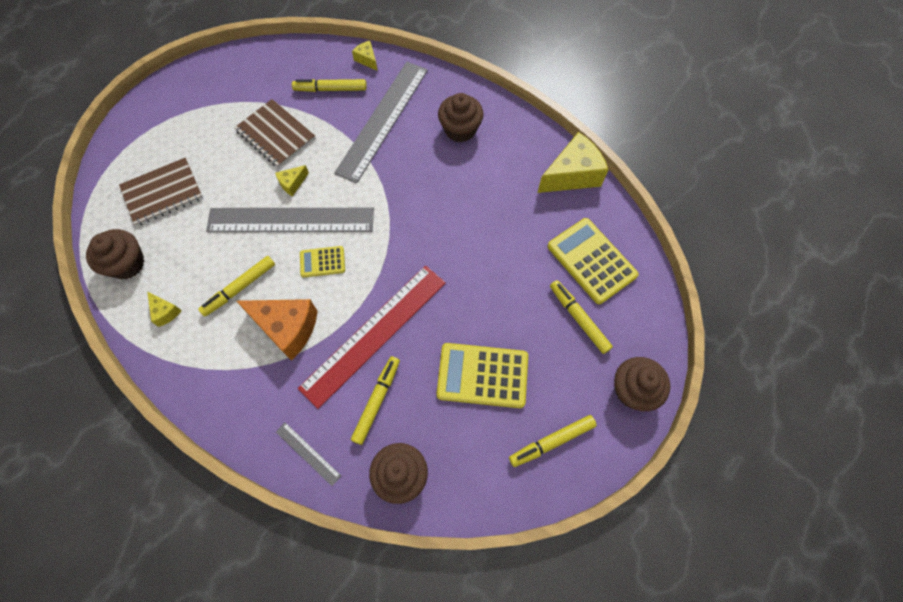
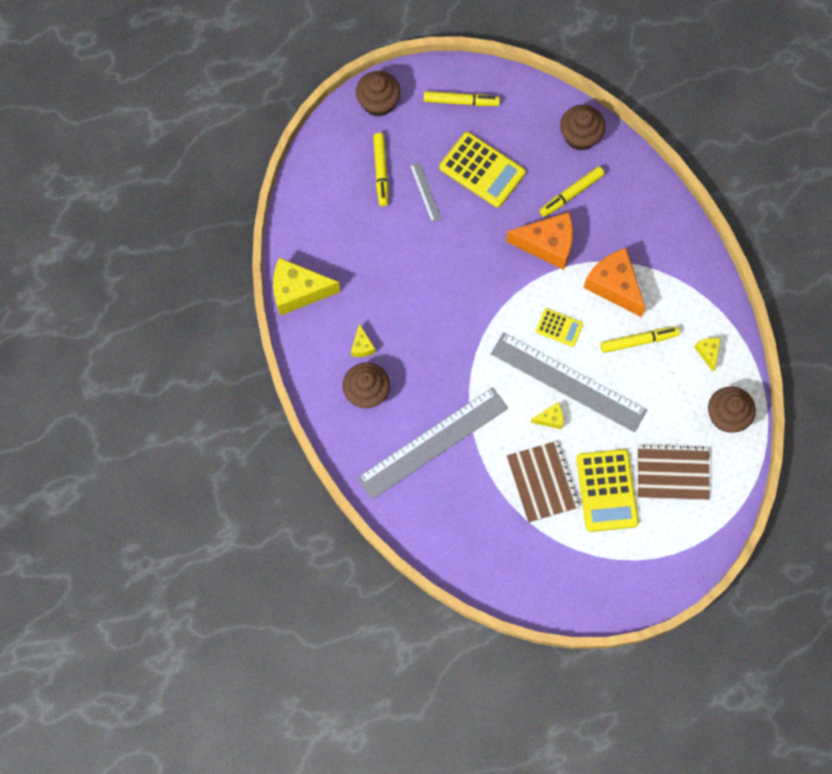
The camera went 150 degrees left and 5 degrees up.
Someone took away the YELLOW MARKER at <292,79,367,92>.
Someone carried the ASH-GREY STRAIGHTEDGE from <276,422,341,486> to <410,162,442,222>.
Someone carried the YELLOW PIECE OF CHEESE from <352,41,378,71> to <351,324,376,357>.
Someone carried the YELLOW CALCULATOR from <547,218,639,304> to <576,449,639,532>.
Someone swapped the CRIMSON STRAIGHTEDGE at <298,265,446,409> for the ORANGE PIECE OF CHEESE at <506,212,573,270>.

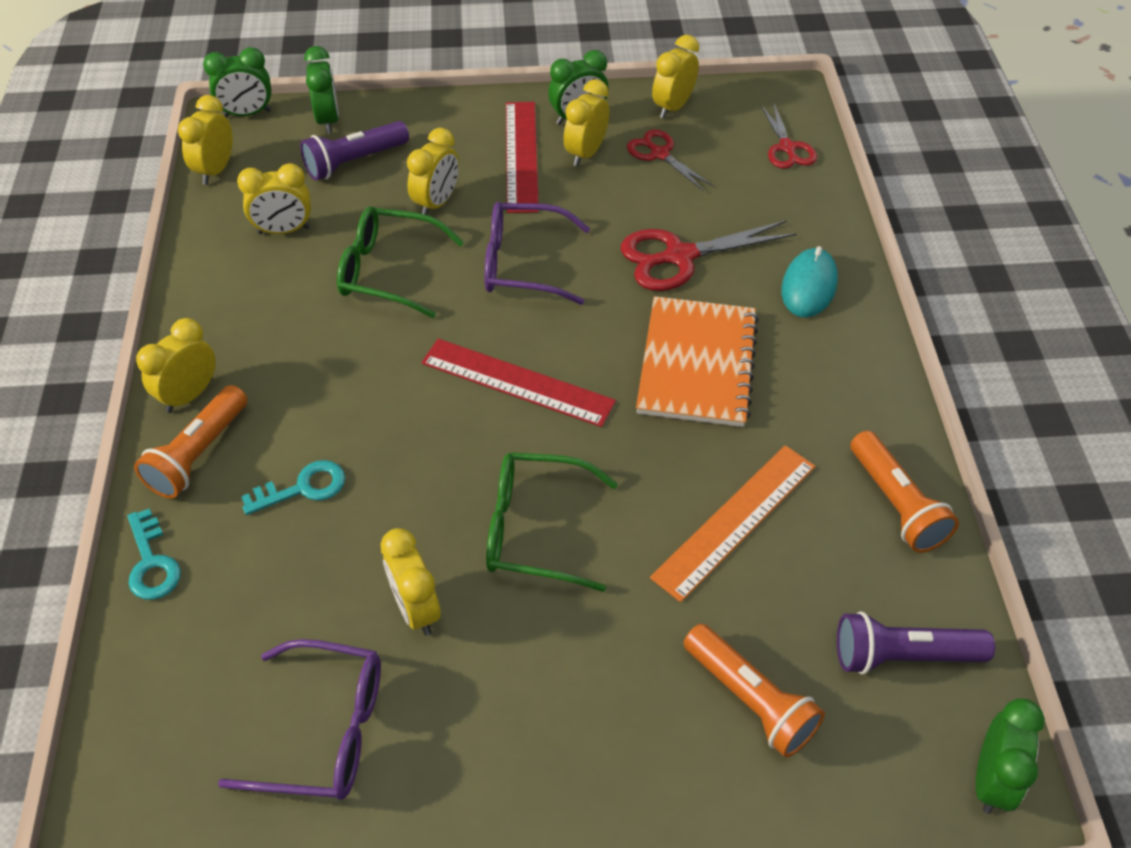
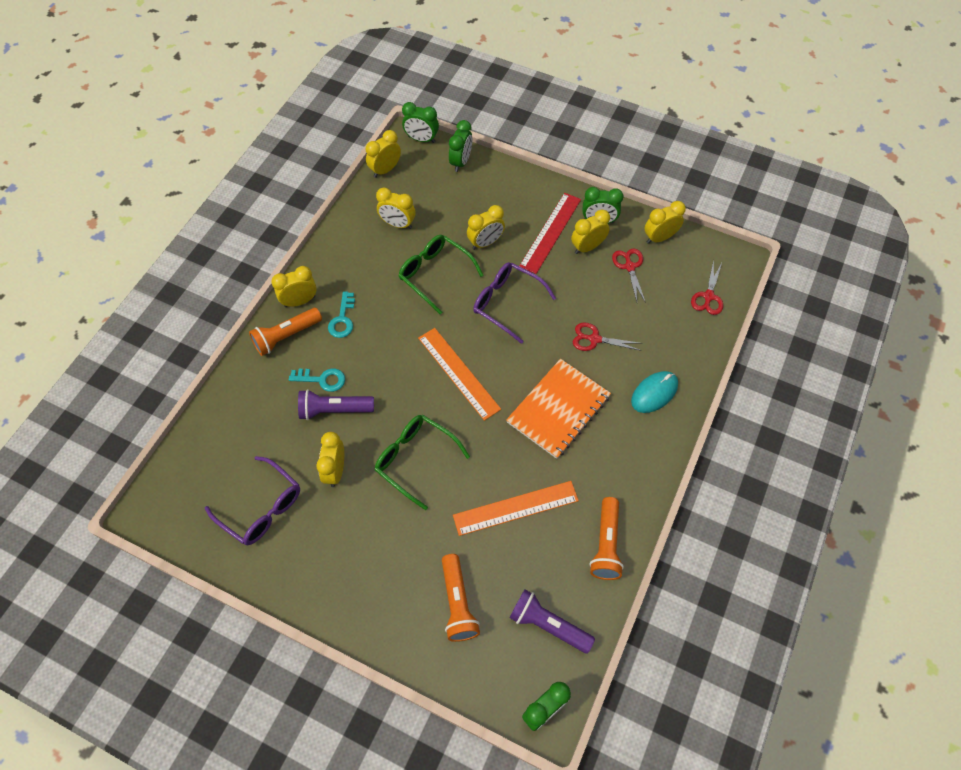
The camera went 30 degrees right and 10 degrees up.
Someone carried the TURQUOISE LATCHKEY from <127,508,181,600> to <328,291,355,338>.
Someone carried the ROYAL PURPLE POCKET TORCH from <300,121,409,181> to <298,389,374,420>.
Someone repainted the CRIMSON STRAIGHTEDGE at <421,339,616,427>, which became the ORANGE STRAIGHTEDGE at <418,328,501,421>.
Someone scaled the CRIMSON SHEARS at <621,220,797,291> by 0.63.

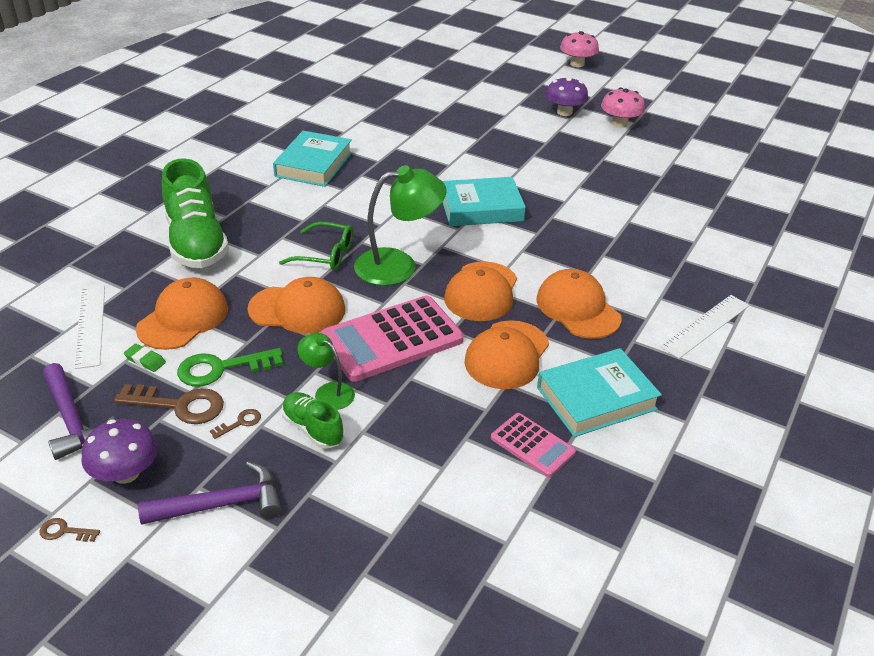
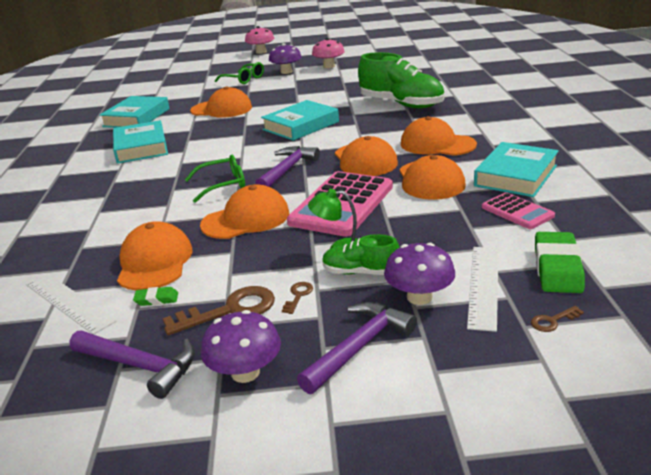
The camera went 30 degrees left and 10 degrees down.
Someone took away the LEAF-GREEN LATCHKEY at <177,348,283,386>.
Someone put down the TURQUOISE HARDBACK at <99,96,170,128>.
Someone put down the ORANGE BASEBALL CAP at <190,87,252,118>.
Someone put down the LEAF-GREEN SPECTACLES at <215,62,264,84>.
Someone put down the ROYAL PURPLE MUSHROOM at <384,243,455,305>.
Someone put down the LEAF-GREEN PENCIL ERASER at <535,232,585,293>.
Someone carried the BROWN LATCHKEY from <39,518,100,542> to <531,306,584,332>.
Someone carried the LEAF-GREEN LACE-UP SHOE from <162,158,229,268> to <358,52,445,109>.
Someone carried the PURE WHITE STRAIGHTEDGE from <660,295,749,359> to <467,247,498,332>.
Someone swapped the LEAF-GREEN LAMP at <354,165,446,286> for the ROYAL PURPLE CLAW HAMMER at <255,146,320,187>.
Someone rotated the ROSY CALCULATOR at <491,413,576,477> by 45 degrees clockwise.

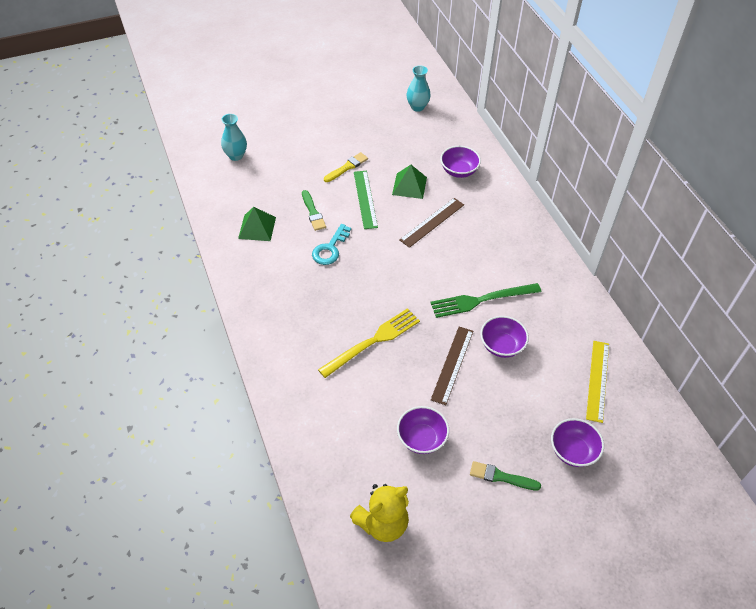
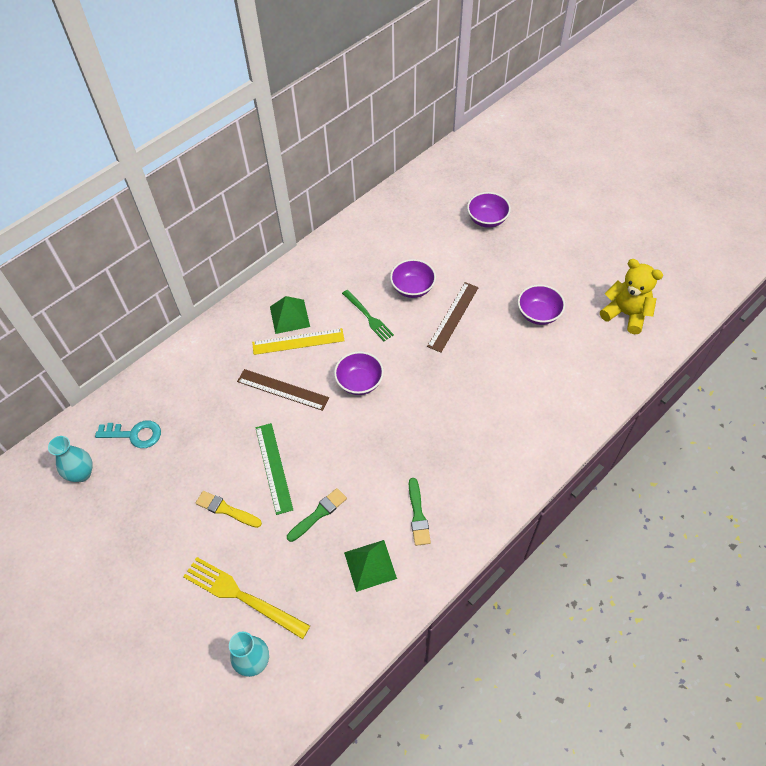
The camera went 110 degrees left and 5 degrees up.
Someone carried the TURQUOISE LATCHKEY from <312,224,351,265> to <95,420,161,448>.
Someone carried the YELLOW TABLE FORK from <318,308,420,378> to <183,557,310,639>.
Someone carried the LEAF-GREEN SOLID PYRAMID from <392,165,427,199> to <270,296,310,334>.
Someone carried the ROYAL PURPLE DEEP DISH from <440,146,481,178> to <334,351,384,395>.
Someone carried the LEAF-GREEN PAINT BRUSH from <470,461,541,490> to <409,478,431,546>.
Someone carried the YELLOW STRAIGHTEDGE from <586,341,609,423> to <252,328,344,355>.
Someone rotated the LEAF-GREEN STRAIGHTEDGE at <354,171,378,229> by 75 degrees counterclockwise.
Someone rotated the BROWN STRAIGHTEDGE at <431,327,473,405> by 60 degrees counterclockwise.
Someone scaled the LEAF-GREEN TABLE FORK at <430,283,541,318> by 0.64.

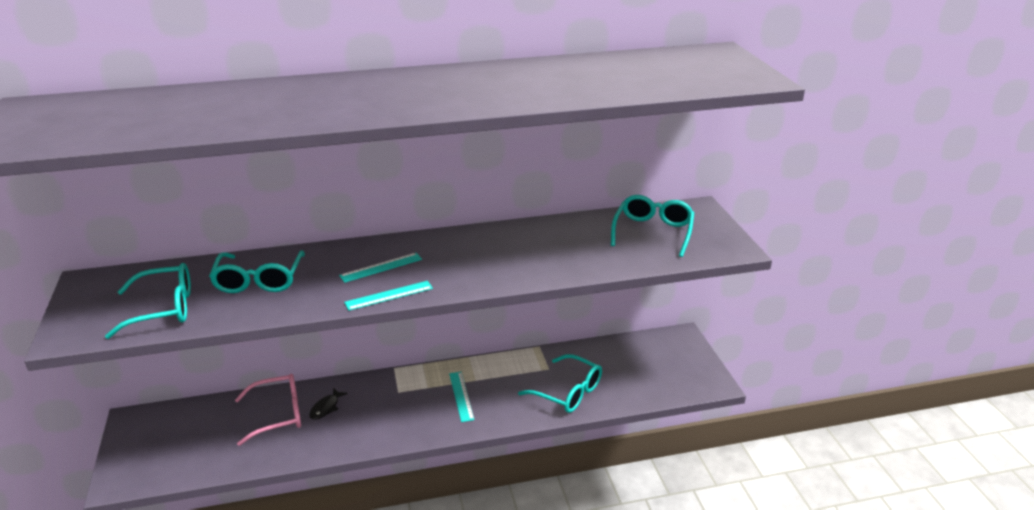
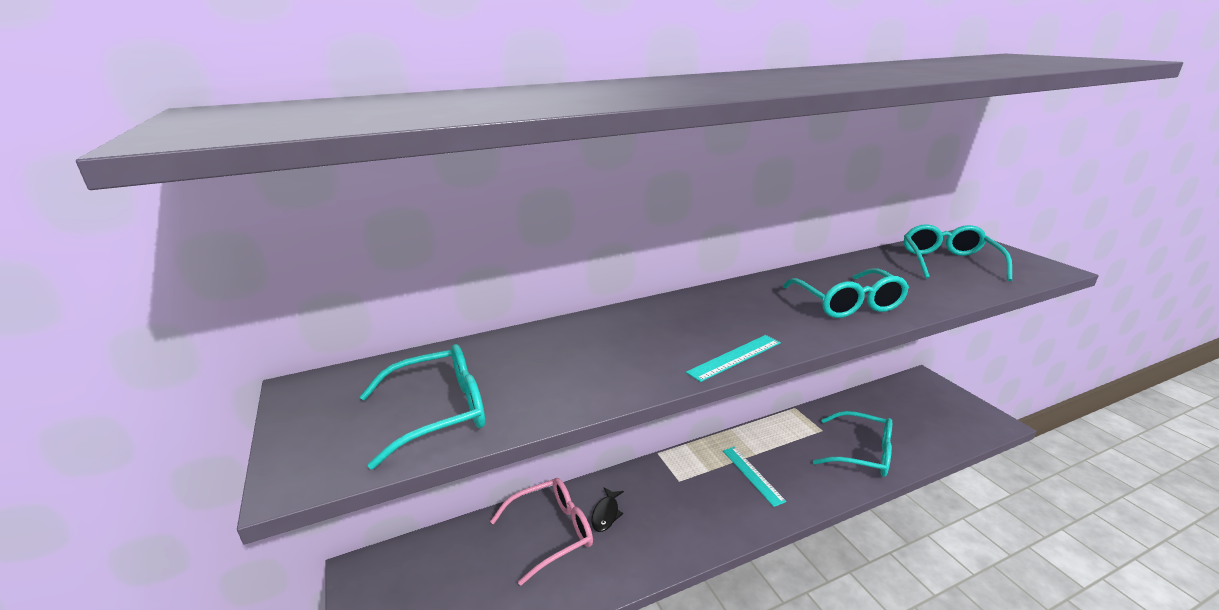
The camera went 10 degrees left and 5 degrees down.
Someone took away the TURQUOISE STRAIGHTEDGE at <339,253,422,283>.
Someone carried the TURQUOISE SPECTACLES from <209,250,305,293> to <783,268,909,318>.

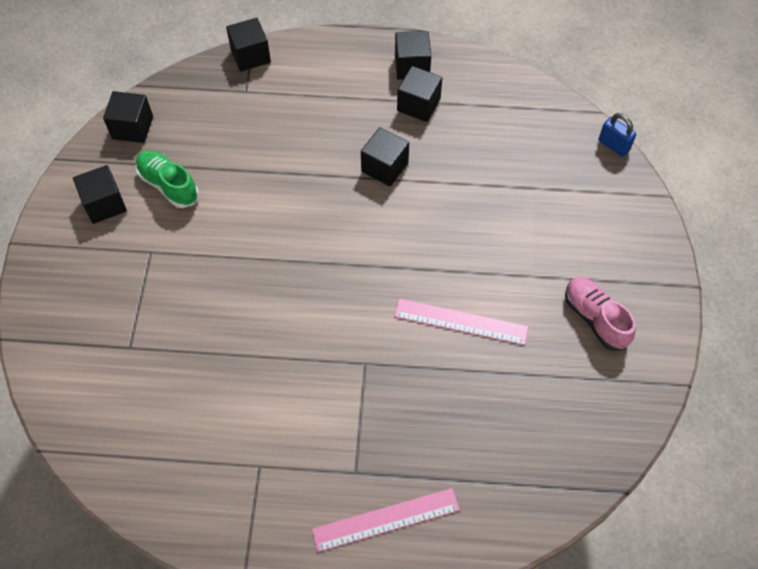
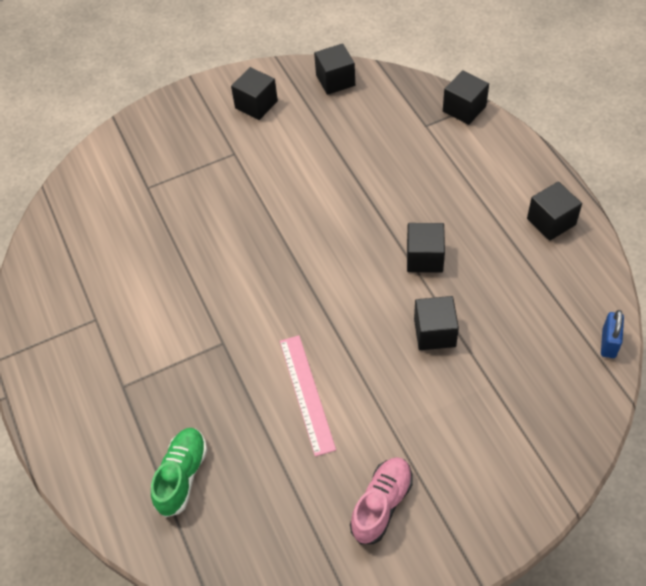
The camera went 65 degrees right and 5 degrees down.
Someone took away the ROSY STRAIGHTEDGE at <312,488,460,552>.
Someone carried the LEAF-GREEN LACE-UP SHOE from <135,150,199,208> to <151,428,207,518>.
Someone carried the EBONY CUBE from <397,66,443,122> to <414,296,459,350>.
Someone carried the COBALT LOCK from <598,113,636,157> to <601,310,624,358>.

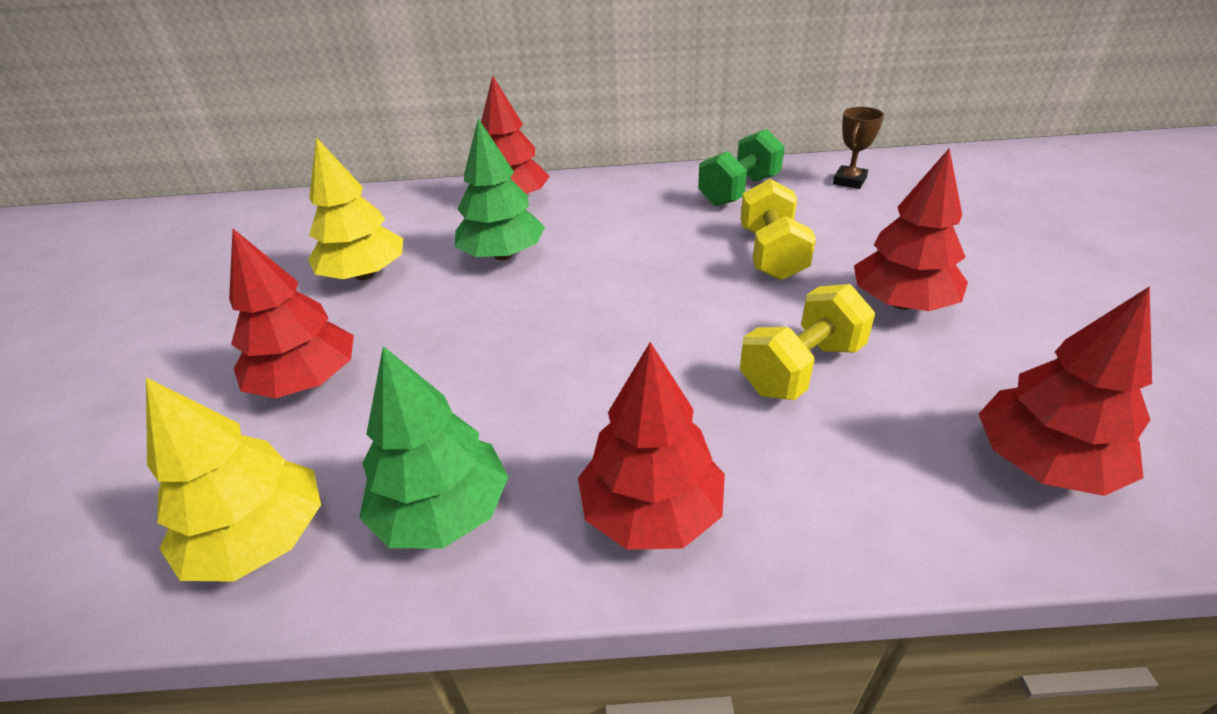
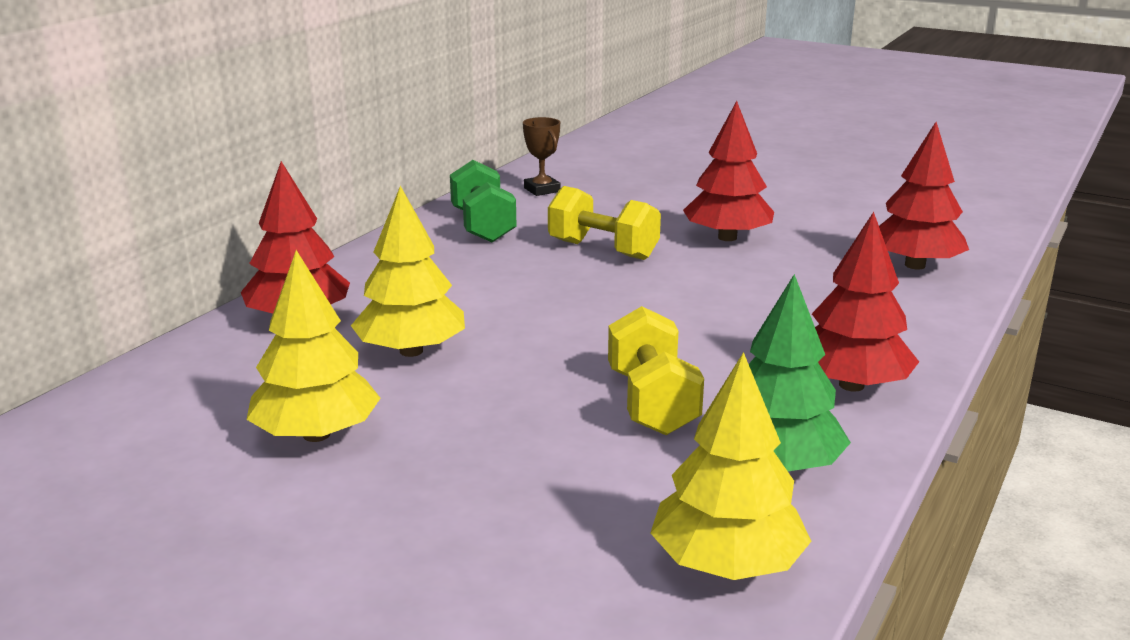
The camera went 60 degrees left and 15 degrees down.
Someone took away the CRIMSON TOY TREE at <229,229,354,398>.
Someone carried the YELLOW DUMBBELL from <740,284,875,400> to <608,306,704,435>.
Someone repainted the LEAF-GREEN TOY TREE at <455,119,545,260>, which became the YELLOW TOY TREE at <351,186,465,357>.

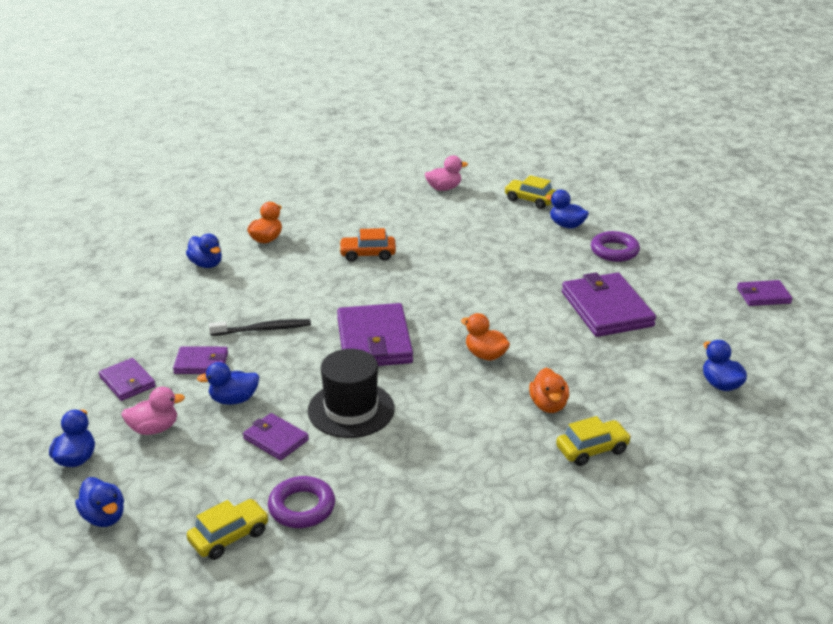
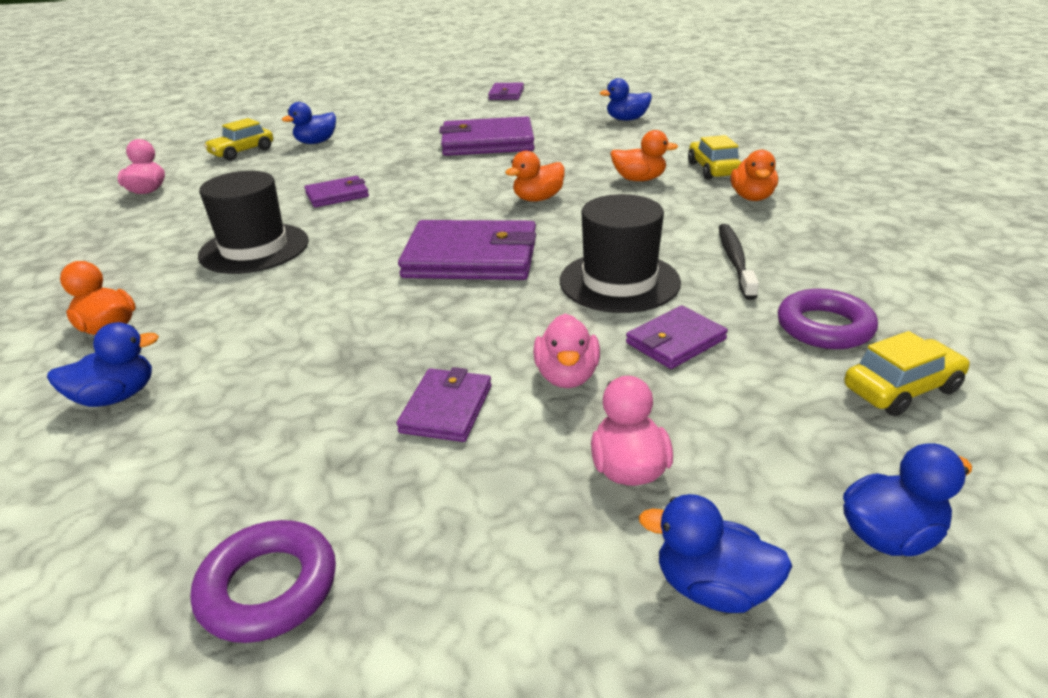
The camera went 75 degrees left and 0 degrees up.
Someone put down the ORANGE TOY DUCK at <731,150,778,201>.
Someone carried the ROYAL PURPLE WALLET from <99,358,156,401> to <304,176,369,207>.
Someone carried the EBONY DENTAL BRUSH from <209,319,311,336> to <719,224,759,300>.
Someone carried the ROYAL PURPLE RING from <591,231,640,262> to <191,520,336,643>.
Someone swapped the ORANGE TOY CAR at <339,228,396,262> for the EBONY HAT at <198,171,309,274>.
Someone repainted the COBALT TOY DUCK at <197,362,260,405>, which became the ROSY TOY DUCK at <533,314,600,388>.
Someone rotated the YELLOW TOY CAR at <187,499,269,560> by 90 degrees clockwise.

